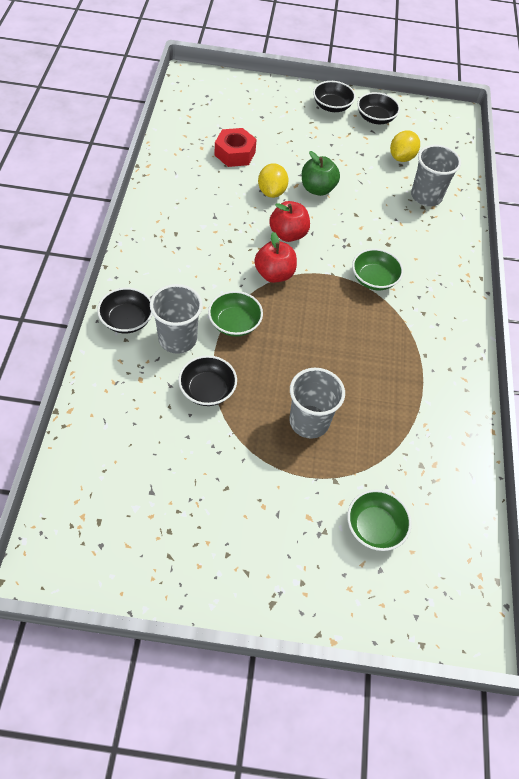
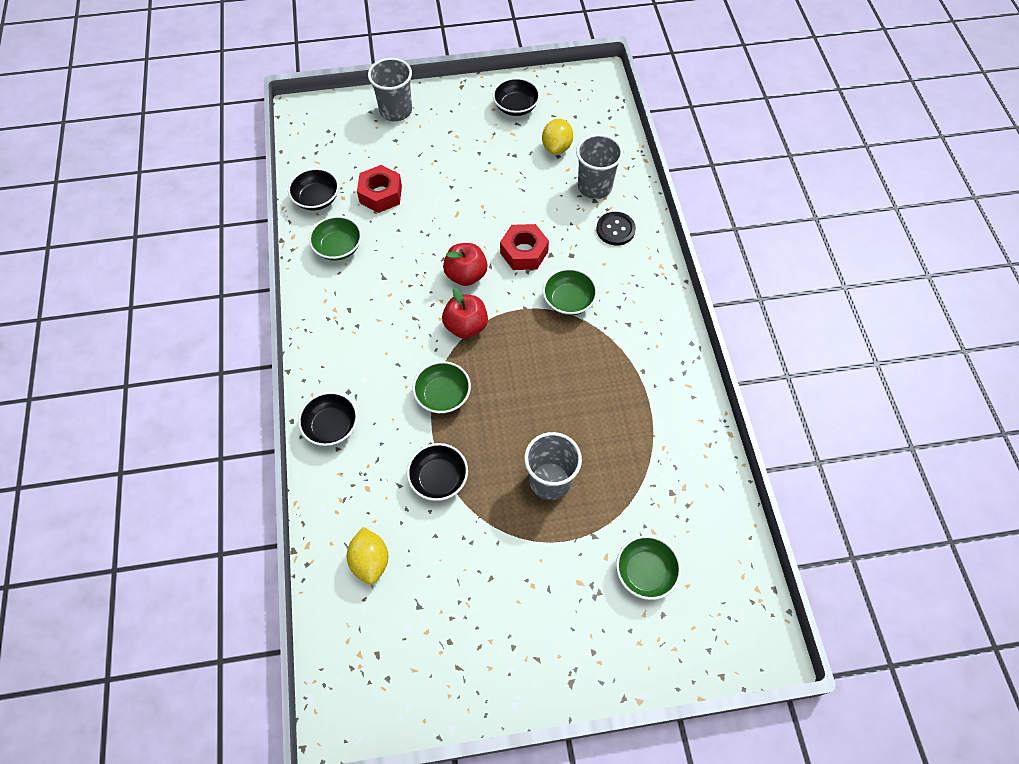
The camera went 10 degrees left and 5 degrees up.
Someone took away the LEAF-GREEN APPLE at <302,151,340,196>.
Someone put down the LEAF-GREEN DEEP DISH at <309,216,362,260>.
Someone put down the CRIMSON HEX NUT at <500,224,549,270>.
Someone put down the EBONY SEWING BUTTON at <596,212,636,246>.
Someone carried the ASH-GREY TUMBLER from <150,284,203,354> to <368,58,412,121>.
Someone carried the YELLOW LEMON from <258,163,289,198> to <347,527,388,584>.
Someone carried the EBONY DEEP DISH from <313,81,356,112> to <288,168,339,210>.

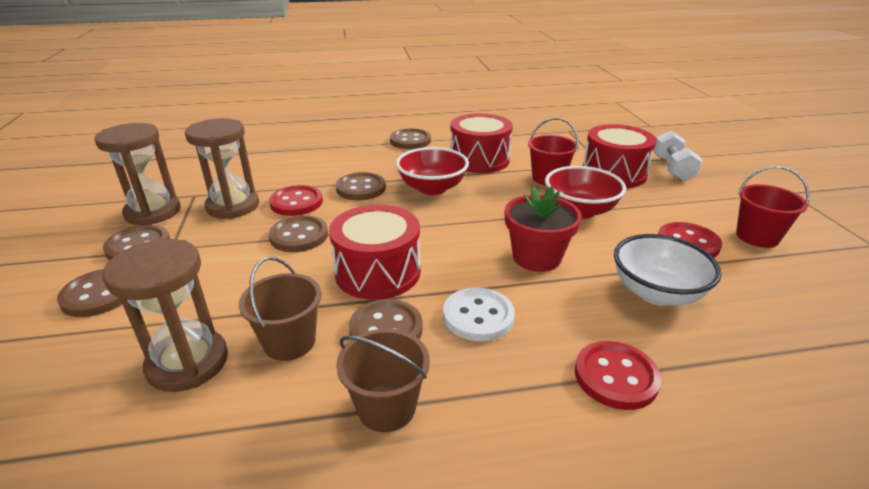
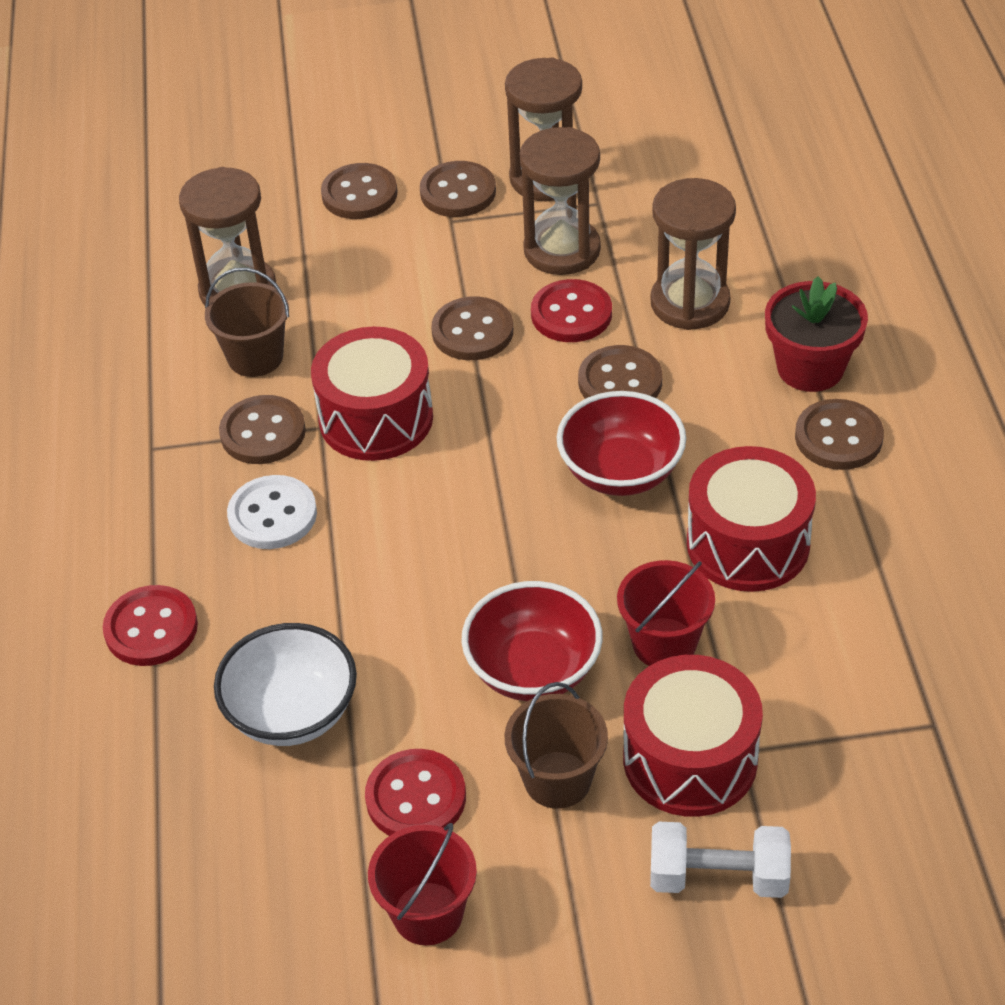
The camera went 95 degrees right and 15 degrees up.
Someone put down the BROWN HOURGLASS at <651,178,736,330>.
Someone carried the BROWN BUCKET from <336,329,430,432> to <505,682,608,809>.
Someone carried the CRIMSON FLOWER POT from <505,186,582,272> to <765,276,868,392>.

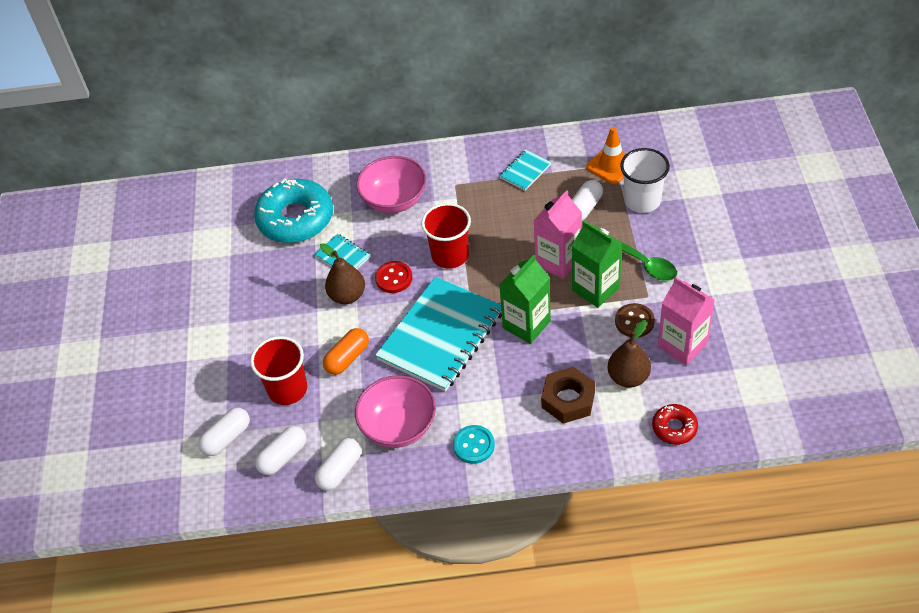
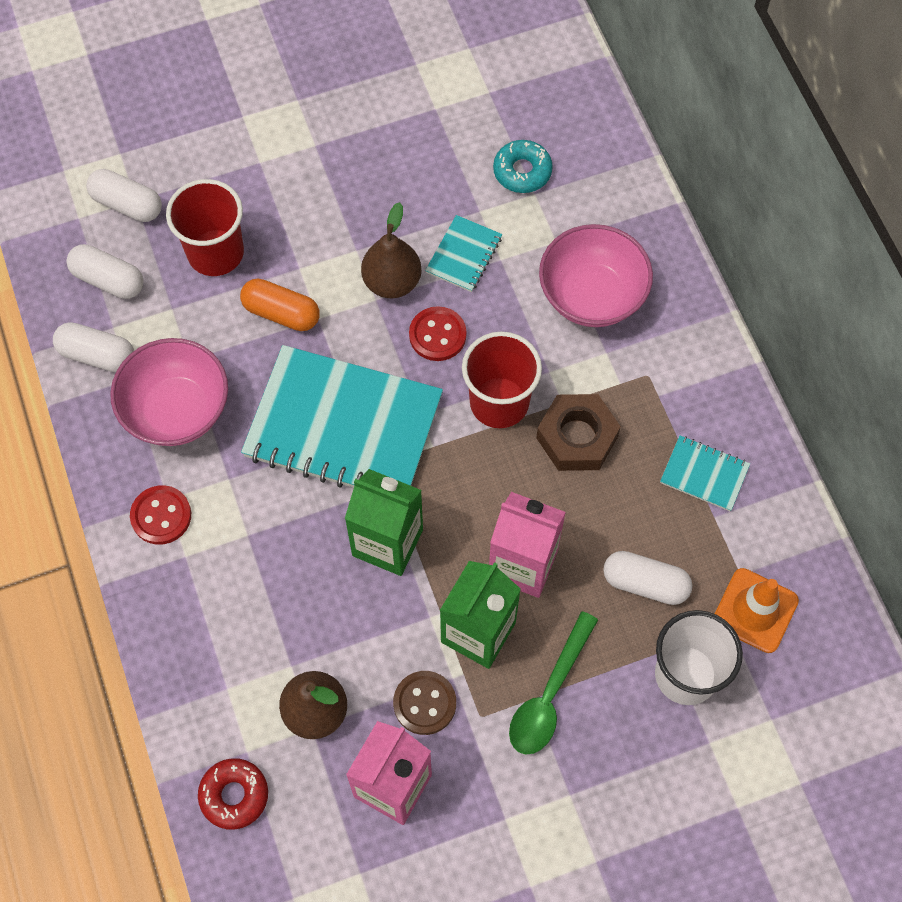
The camera went 70 degrees right and 15 degrees up.
Someone carried the BROWN HEX NUT from <541,367,595,424> to <536,394,621,471>.
Someone repainted the TURQUOISE SEWING BUTTON at <453,425,495,464>, which became the CRIMSON SEWING BUTTON at <130,485,191,545>.
Someone scaled the TURQUOISE GLAZED DONUT at <254,178,333,243> by 0.49.

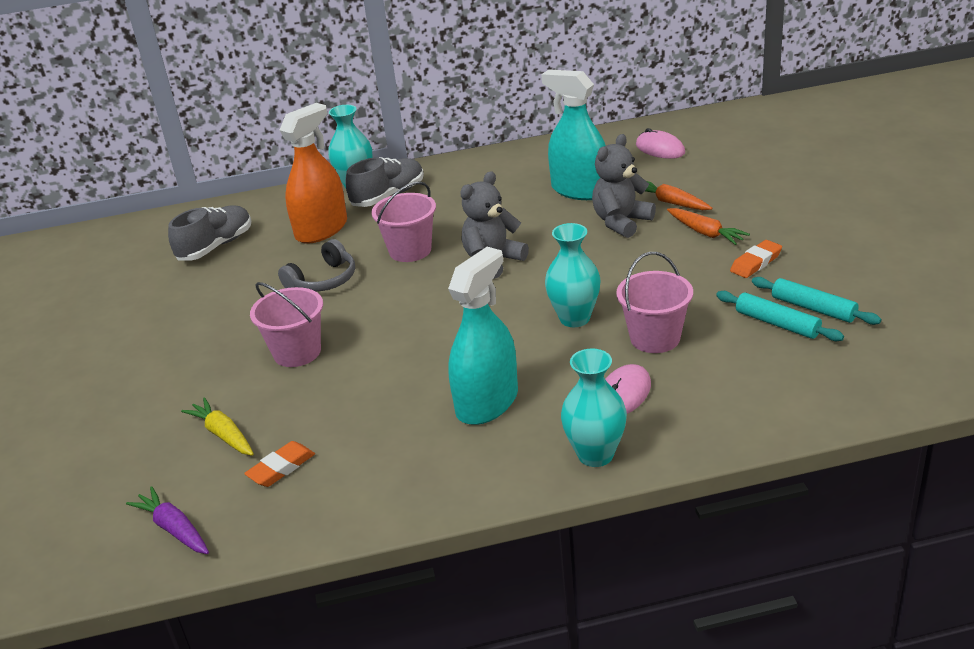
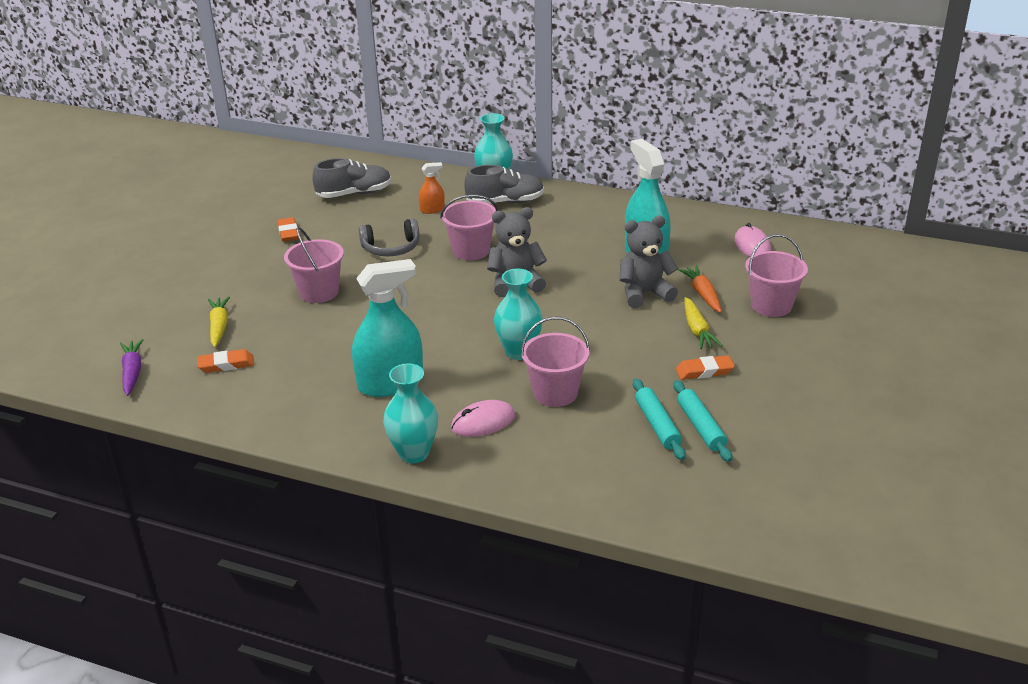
The camera went 30 degrees right and 0 degrees up.
Someone put down the ORANGE PENCIL ERASER at <277,217,299,242>.
Someone put down the ROSY BUCKET at <745,234,808,317>.
Someone repainted the ORANGE CARROT at <667,208,750,245>, which became the YELLOW CARROT at <684,297,723,349>.
Someone scaled the ORANGE SPRAY CLEANER at <280,103,347,244> by 0.46.

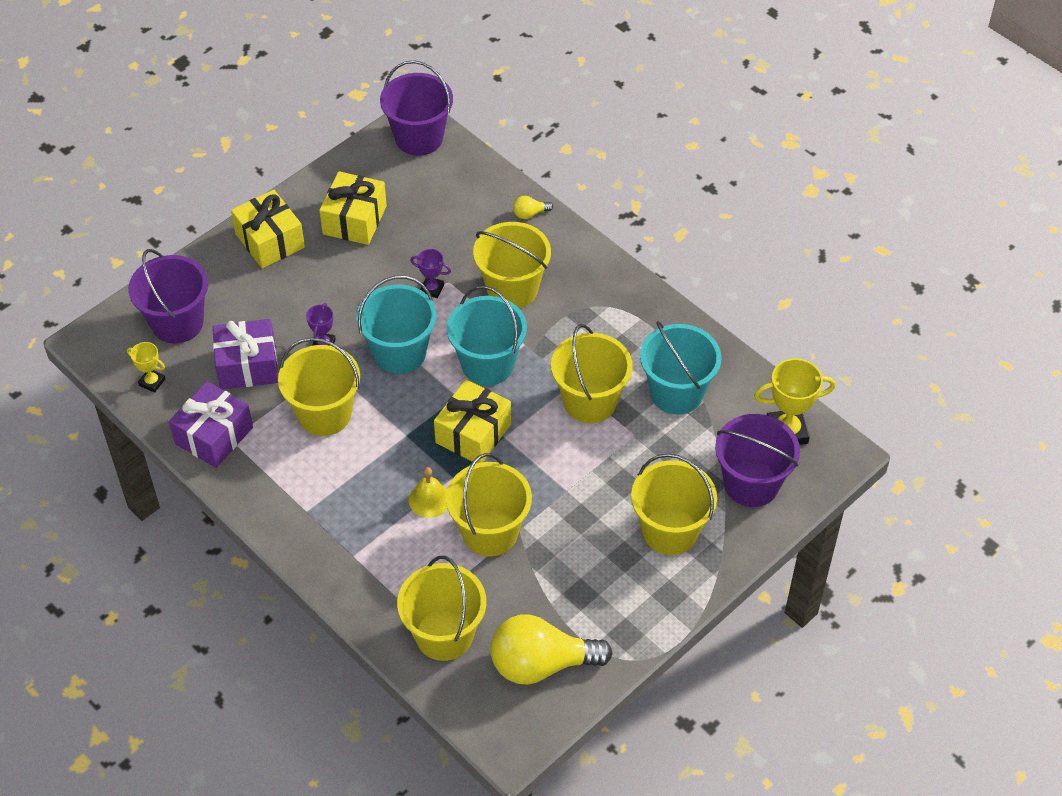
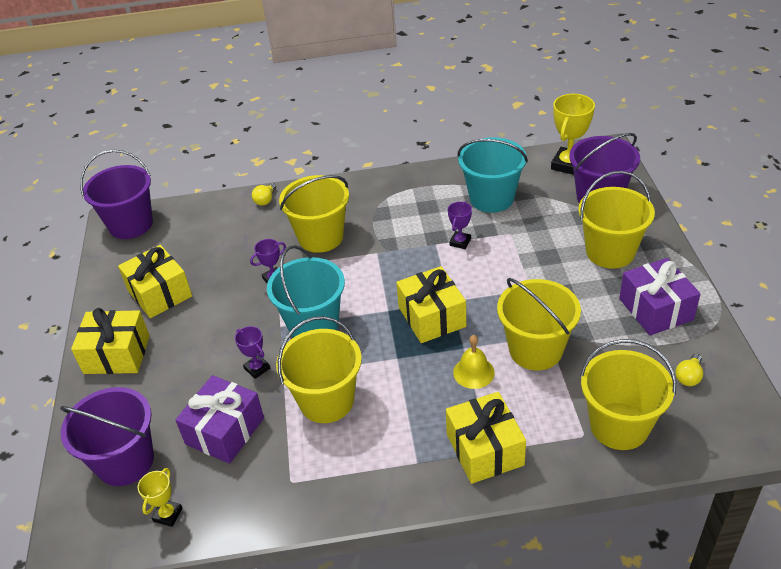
The camera went 50 degrees left and 10 degrees down.
Someone took away the TURQUOISE BUCKET at <447,286,527,385>.
Someone put down the YELLOW WRAPPED GIFT at <446,392,526,484>.
Someone carried the ROYAL PURPLE WRAPPED GIFT from <169,381,253,468> to <619,258,701,335>.
Someone swapped the YELLOW BUCKET at <551,324,633,423> for the ROYAL PURPLE PRIZE CUP at <448,202,472,249>.
Someone rotated the YELLOW PRIZE CUP at <127,342,166,393> by 45 degrees counterclockwise.
Someone scaled the YELLOW BULB at <490,615,612,685> by 0.41.

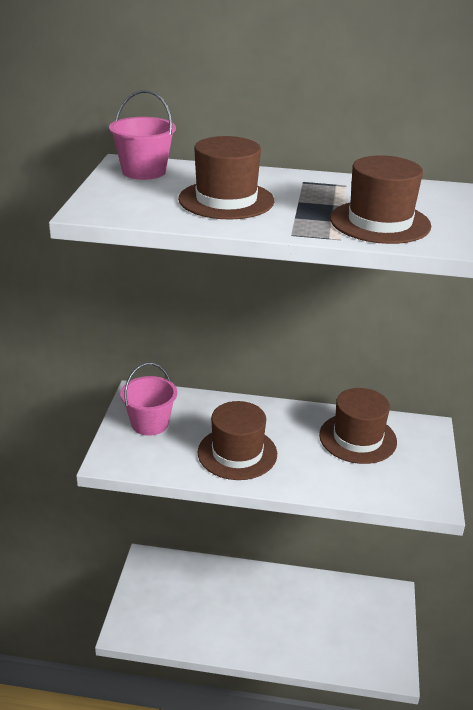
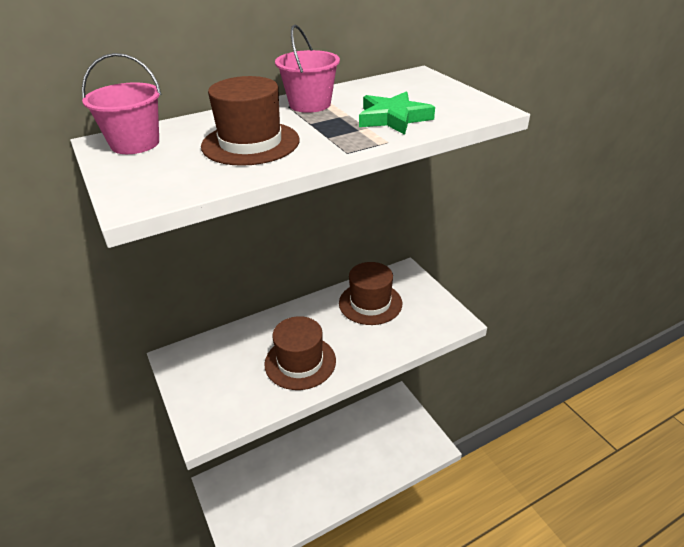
The camera went 35 degrees left and 5 degrees up.
Someone carried the ROSY BUCKET from <120,363,177,436> to <275,25,340,113>.
Someone swapped the BROWN HAT at <330,155,431,244> for the LEAF-GREEN STAR at <359,91,435,135>.

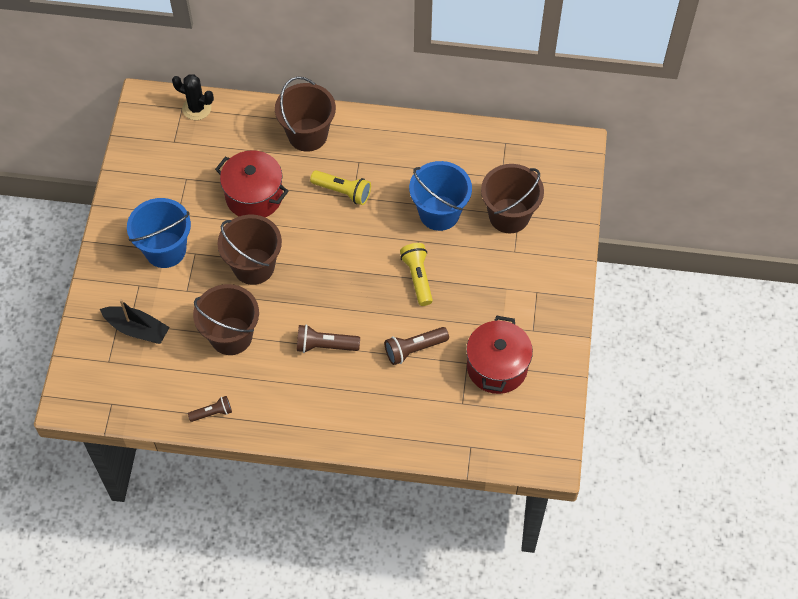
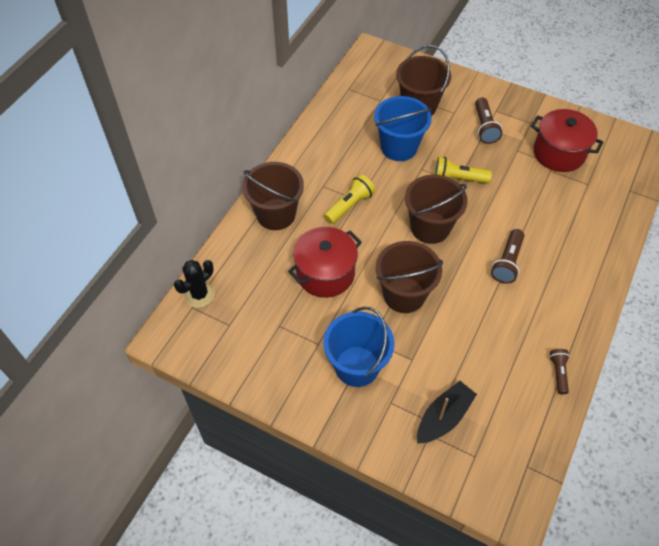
The camera went 70 degrees left and 5 degrees down.
Someone carried the BROWN BUCKET from <193,284,259,355> to <405,175,468,244>.
Someone carried the BROWN POCKET TORCH from <385,327,449,365> to <475,97,502,144>.

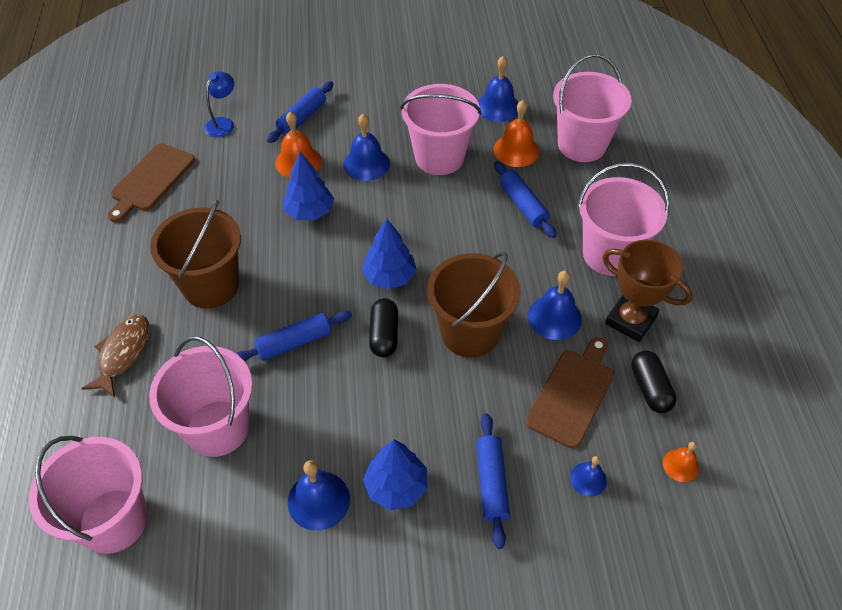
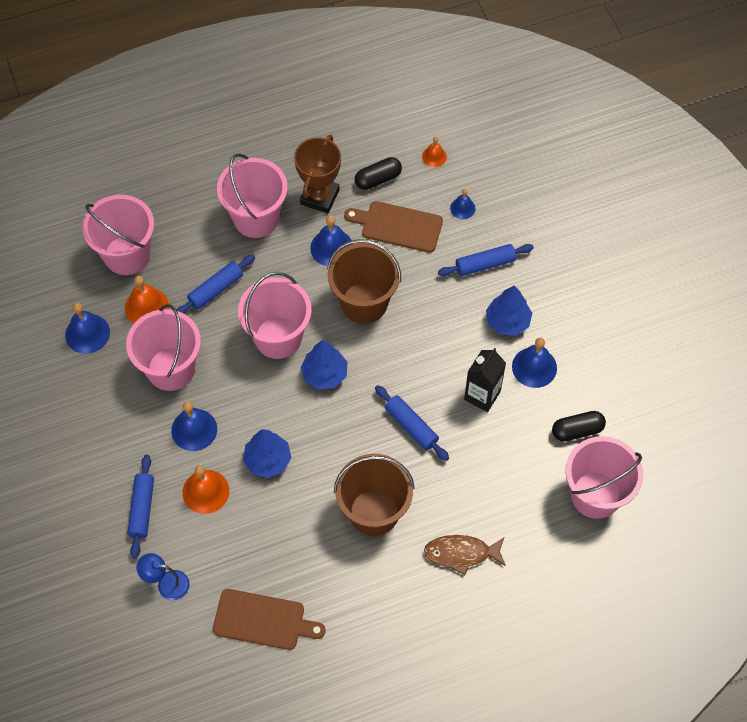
The camera went 105 degrees left and 10 degrees up.
Someone put down the EBONY CARTON at <464,348,506,412>.
Someone carried the ROSY BUCKET from <149,336,253,457> to <238,272,312,359>.
Someone carried the EBONY PILL SHAPE from <369,298,398,357> to <552,411,606,442>.
Someone rotated the COBALT PASTRY ROLLER at <267,81,333,143> by 75 degrees clockwise.

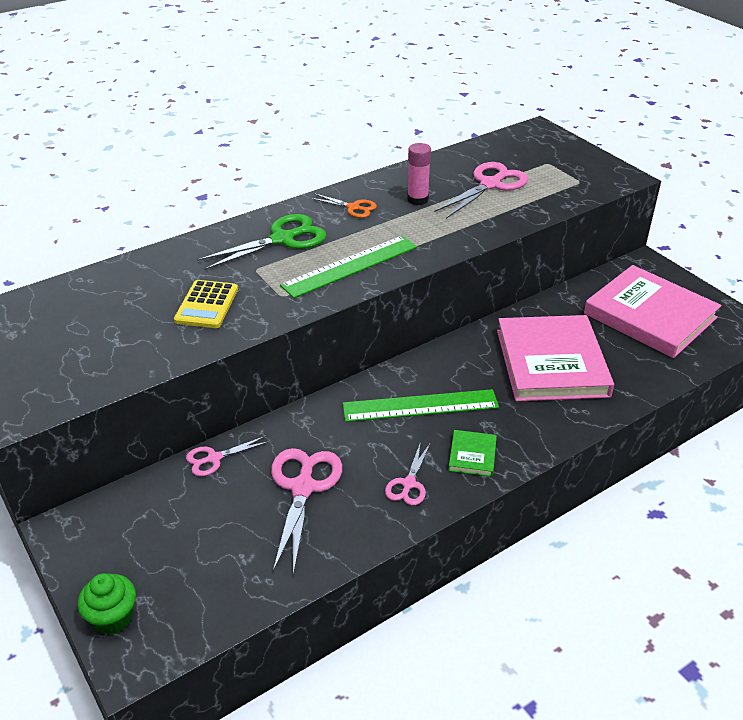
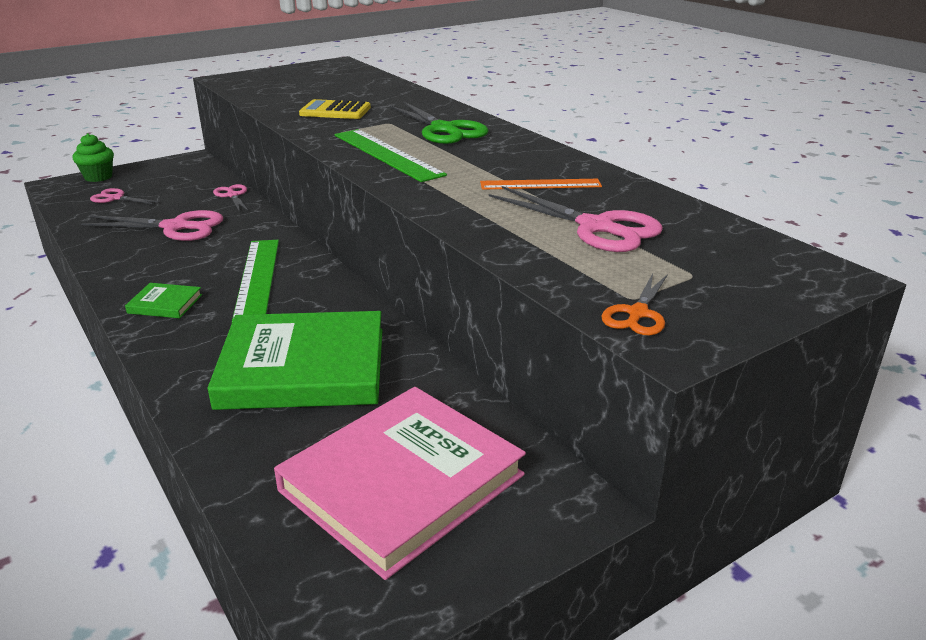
The camera went 90 degrees right and 10 degrees down.
Someone carried the ORANGE SHEARS from <310,193,377,218> to <601,274,668,335>.
Someone carried the ROSY SHEARS from <385,442,430,505> to <90,188,160,204>.
Someone swapped the ROSY GLUE STICK at <407,143,431,205> for the ORANGE STRAIGHTEDGE at <480,179,602,190>.
Someone repainted the ROSY HARDBACK at <497,315,614,401>, which became the LEAF-GREEN HARDBACK at <207,311,382,410>.

